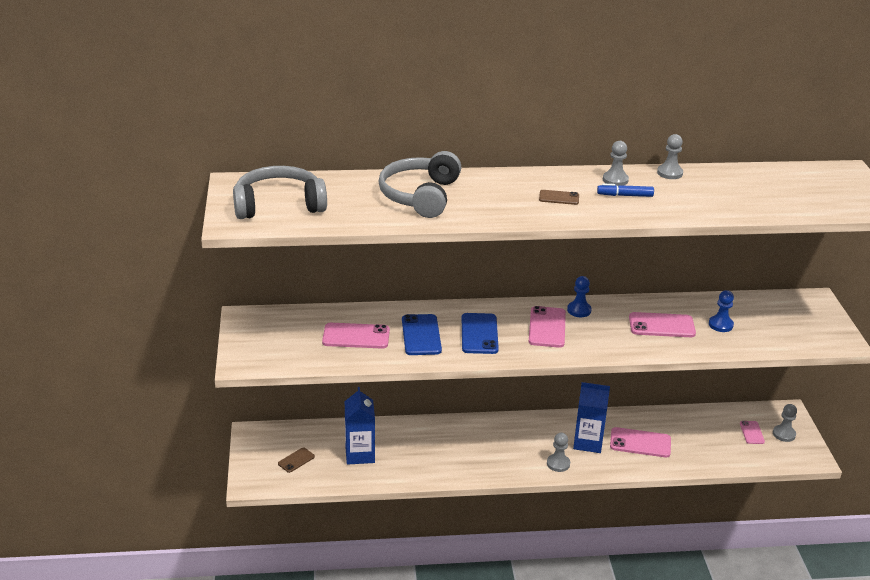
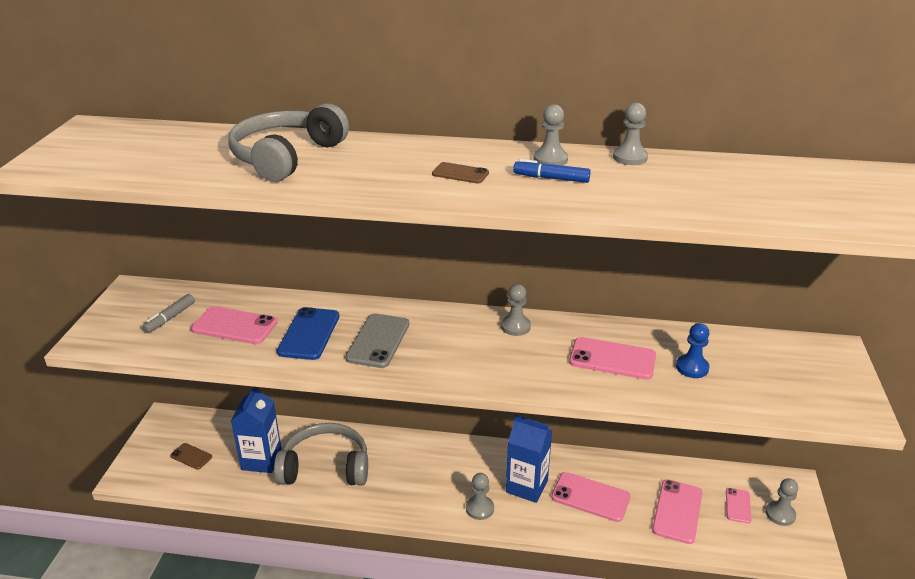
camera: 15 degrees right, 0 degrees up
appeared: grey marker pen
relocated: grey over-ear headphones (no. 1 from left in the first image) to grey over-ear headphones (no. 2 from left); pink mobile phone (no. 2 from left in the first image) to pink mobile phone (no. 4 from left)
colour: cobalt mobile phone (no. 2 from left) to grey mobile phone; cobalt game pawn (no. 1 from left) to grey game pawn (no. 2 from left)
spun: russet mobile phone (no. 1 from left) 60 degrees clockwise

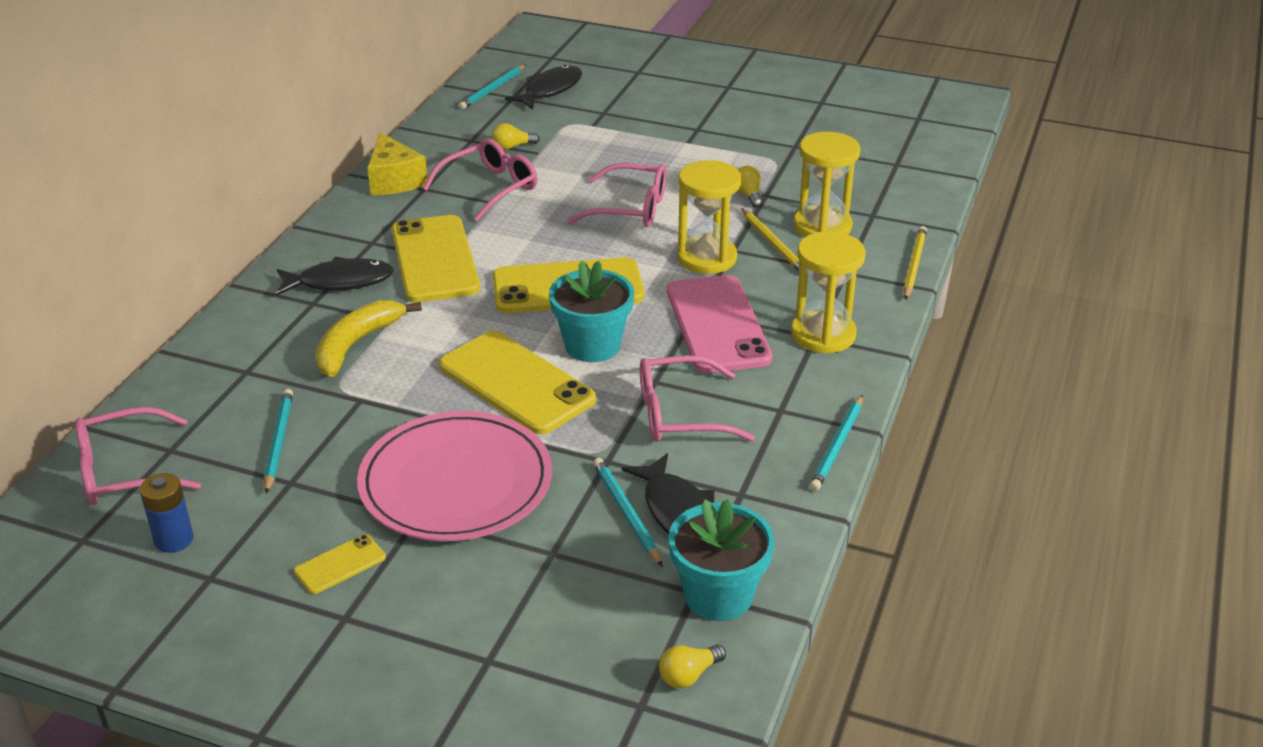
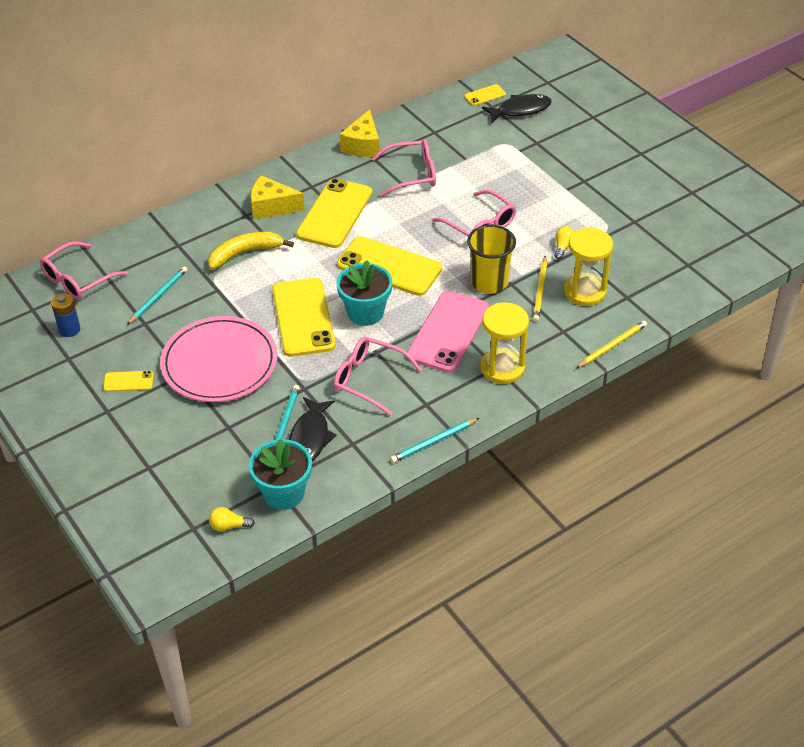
camera: 35 degrees right, 10 degrees up
missing: bright yellow light bulb (no. 1 from left)
exchanged: jet-black fish (no. 1 from left) to bright yellow piece of cheese (no. 1 from left); turquoise pencil (no. 2 from left) to bright yellow mobile phone (no. 5 from left); bright yellow sand timer (no. 1 from left) to bright yellow cup
spun: pink spectacles (no. 1 from left) 60 degrees counterclockwise

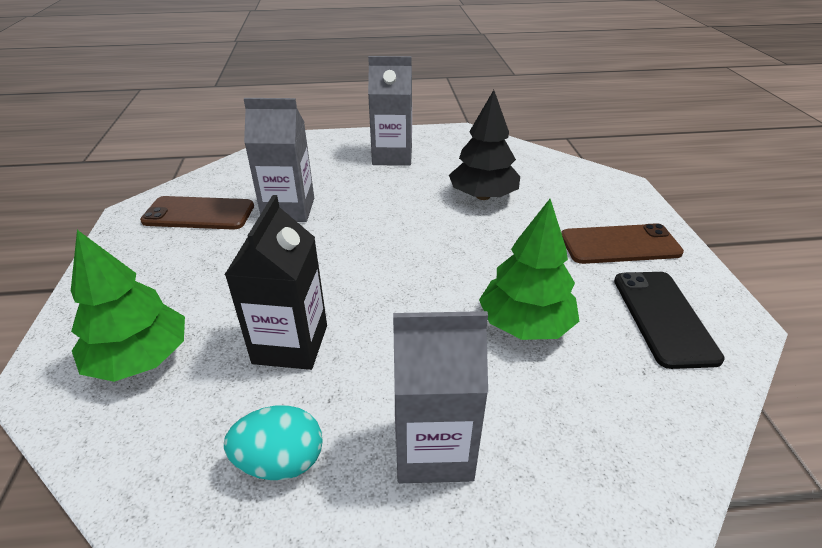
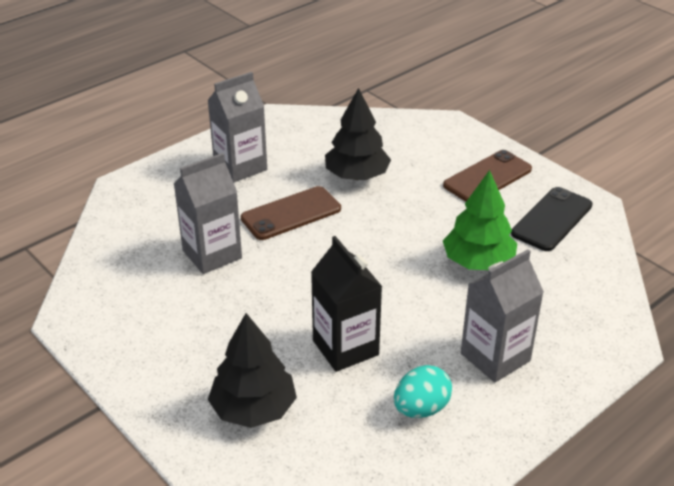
camera: 35 degrees left, 0 degrees up
relocated: russet mobile phone (no. 1 from left)
colour: green toy tree (no. 1 from left) to jet-black toy tree (no. 1 from left)
spun: jet-black mobile phone 75 degrees clockwise

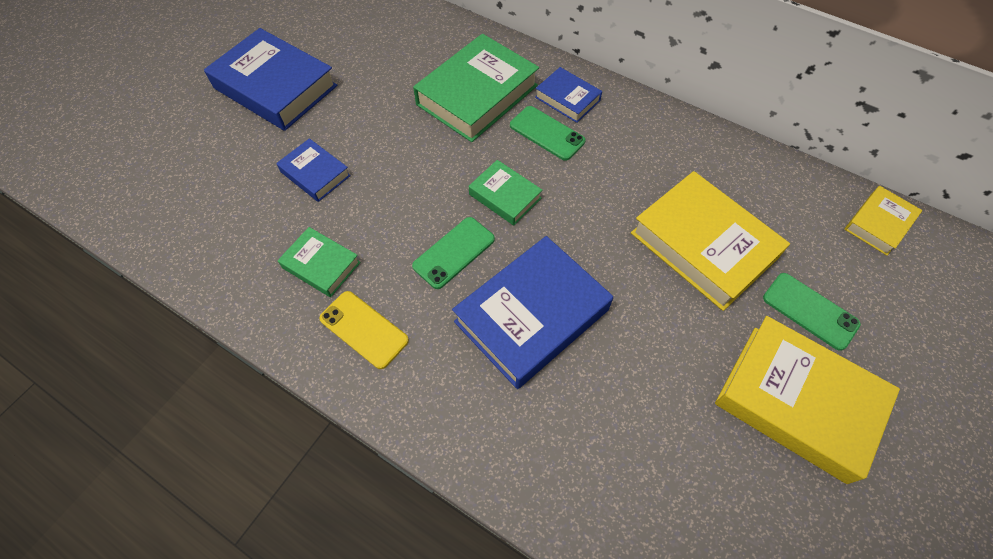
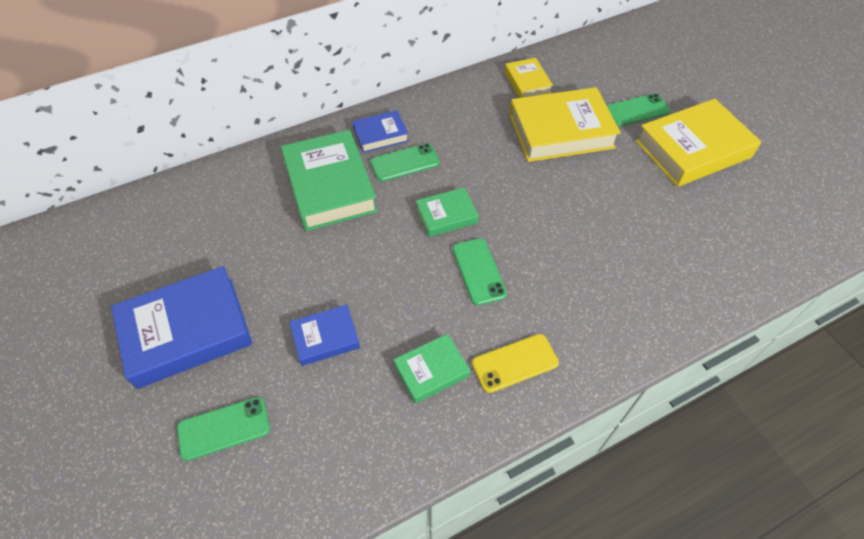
camera: 60 degrees left, 5 degrees down
missing: cobalt hardcover (no. 3 from left)
appeared: green mobile phone (no. 1 from left)
relocated: bright yellow hardcover (no. 3 from left in the first image) to bright yellow hardcover (no. 1 from left)

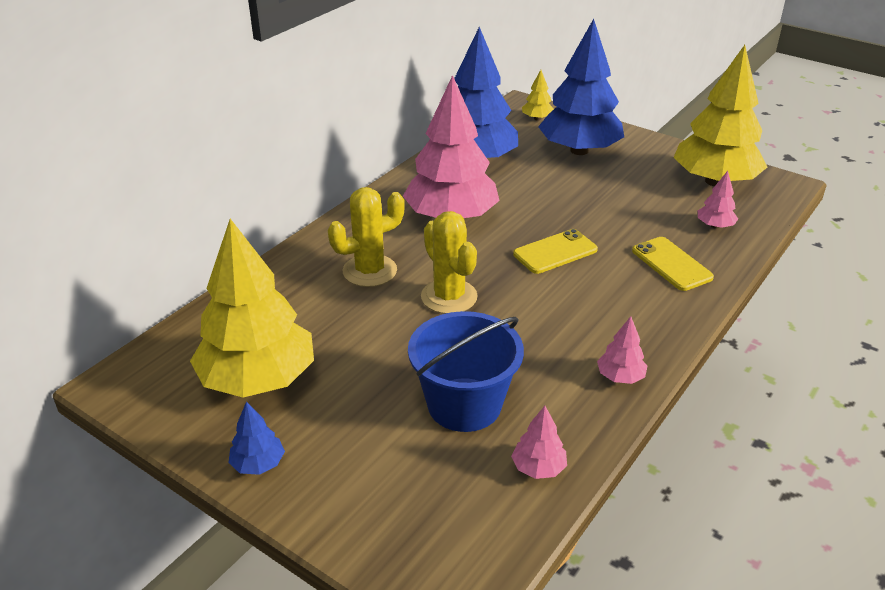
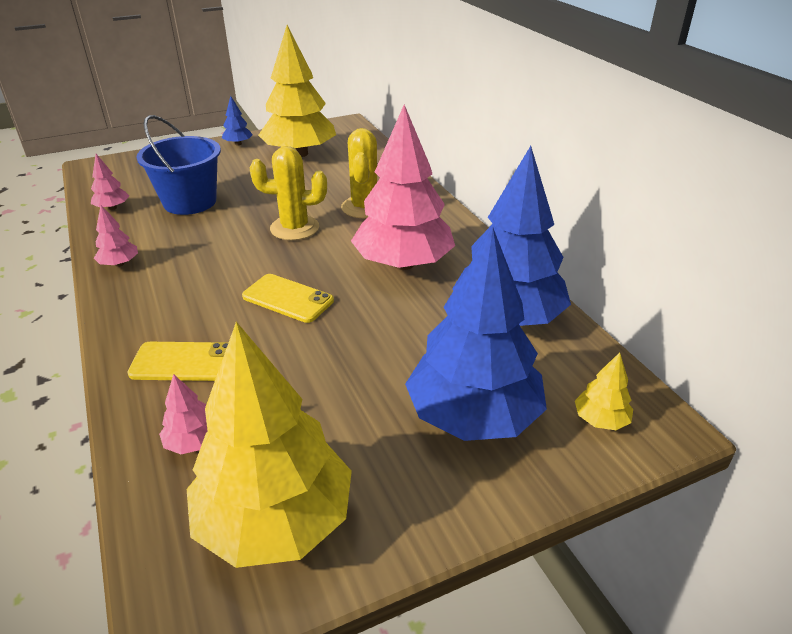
camera: 120 degrees right, 0 degrees up
spun: bright yellow mobile phone (no. 1 from left in the first image) 60 degrees counterclockwise

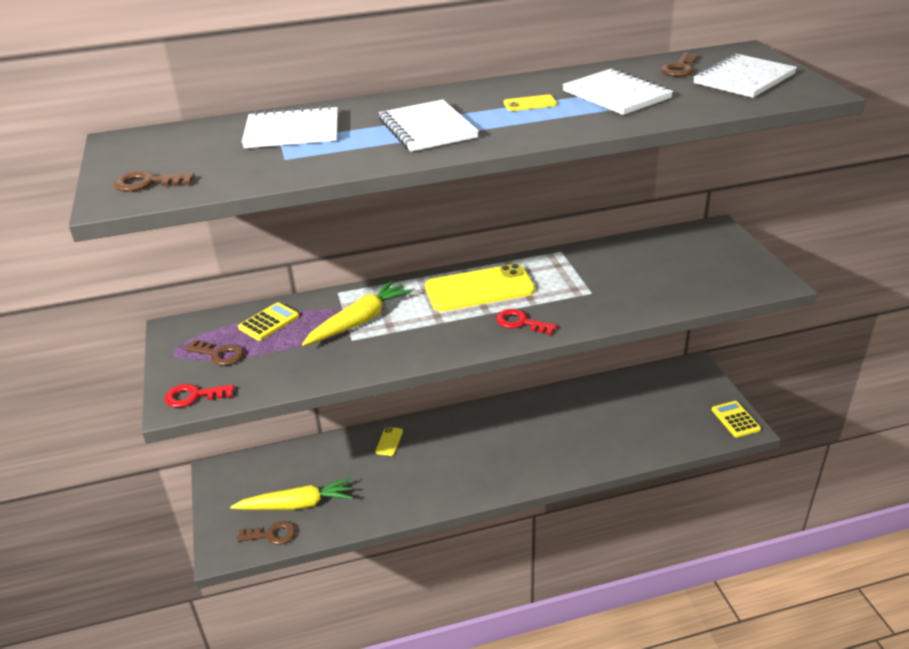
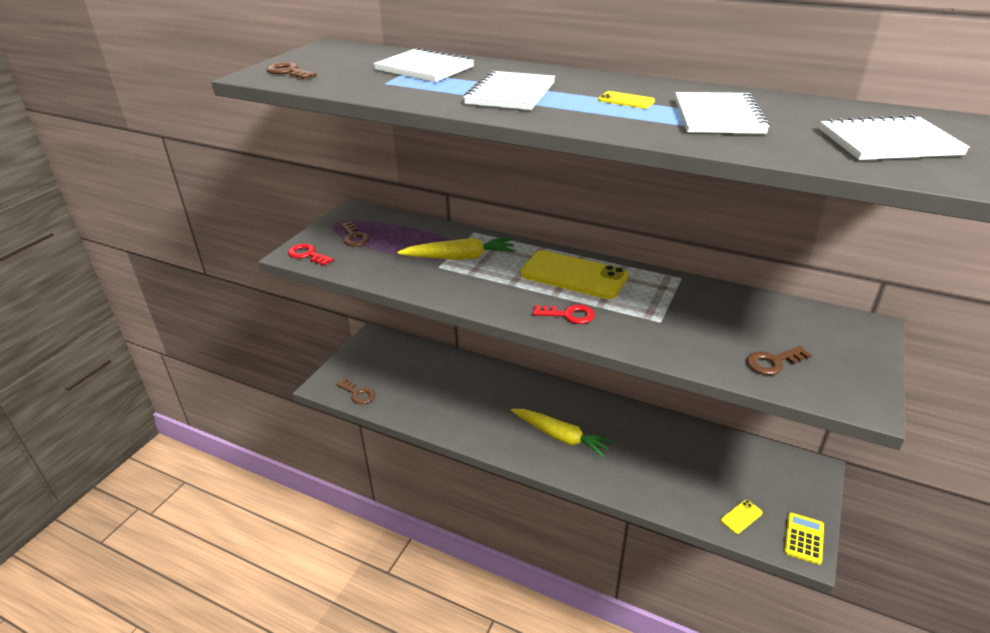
camera: 40 degrees right, 0 degrees up
missing: bright yellow adding machine (no. 1 from left)
relocated: bright yellow carrot (no. 1 from left in the first image) to bright yellow carrot (no. 2 from left); bright yellow mobile phone (no. 1 from left in the first image) to bright yellow mobile phone (no. 3 from left); russet key (no. 4 from left)
spun: red key (no. 2 from left) 120 degrees clockwise

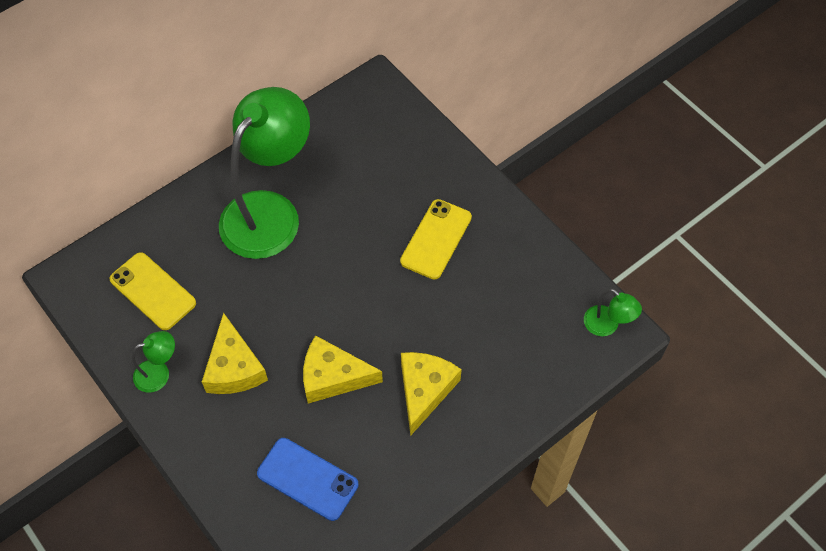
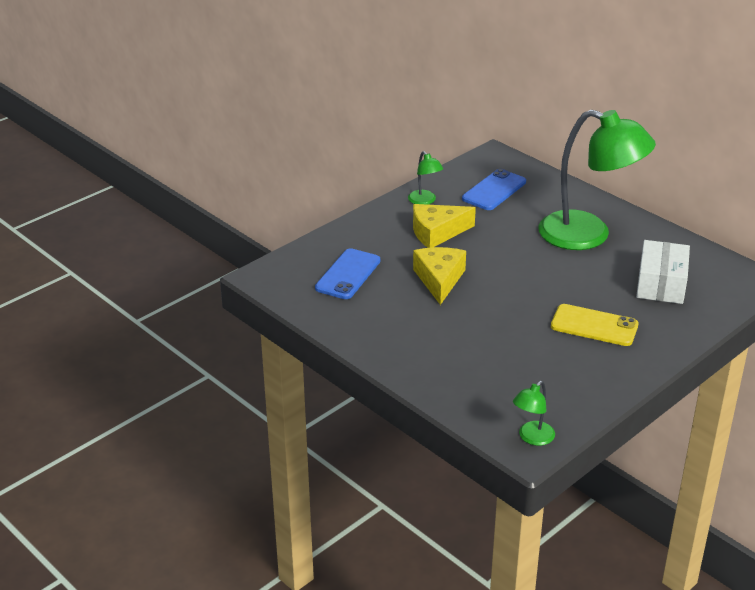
camera: 85 degrees right, 25 degrees down
missing: bright yellow piece of cheese (no. 3 from left)
appeared: pure white box
colour: bright yellow mobile phone (no. 1 from left) to cobalt mobile phone (no. 2 from left)

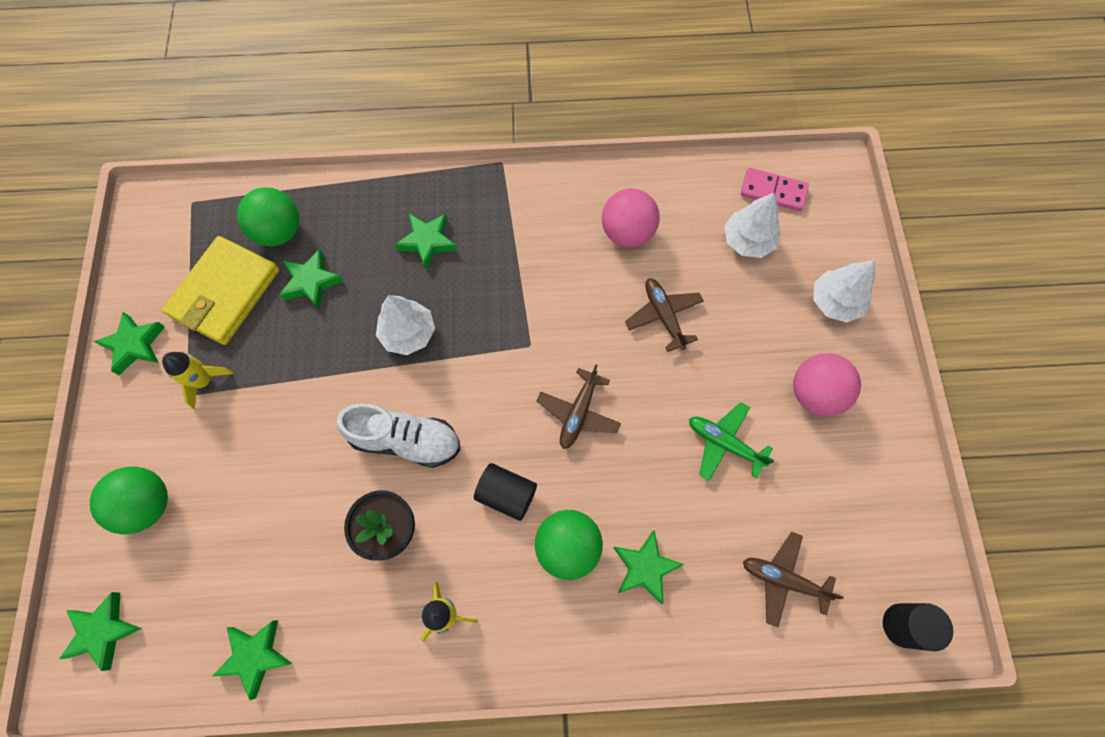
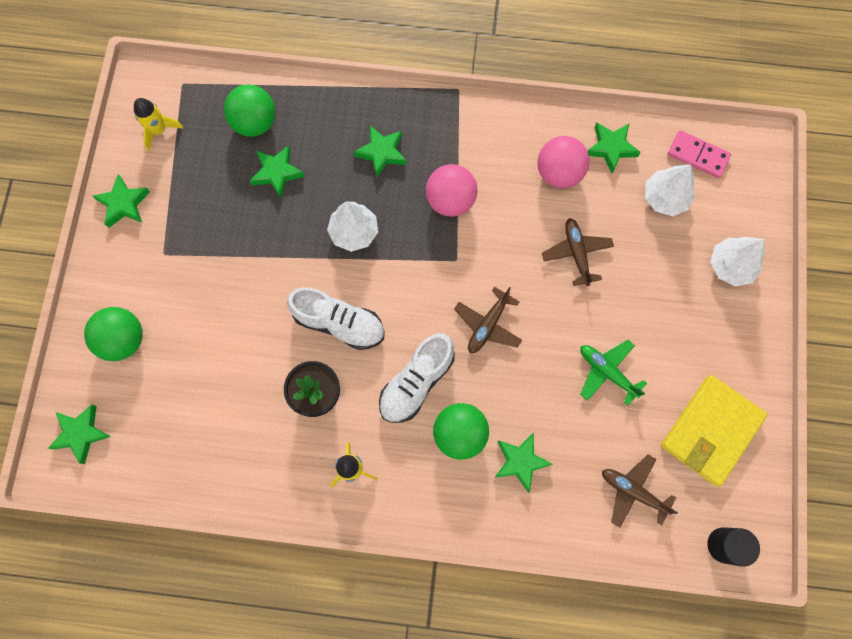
camera: 10 degrees right, 5 degrees up
relocated: bright yellow billfold; bright yellow rocket (no. 1 from left); green star shape (no. 3 from left in the first image) to green star shape (no. 6 from left); pink sphere (no. 2 from left in the first image) to pink sphere (no. 1 from left)
exchanged: jet-black cylinder shape (no. 1 from left) to pure white lace-up shoe (no. 2 from left)

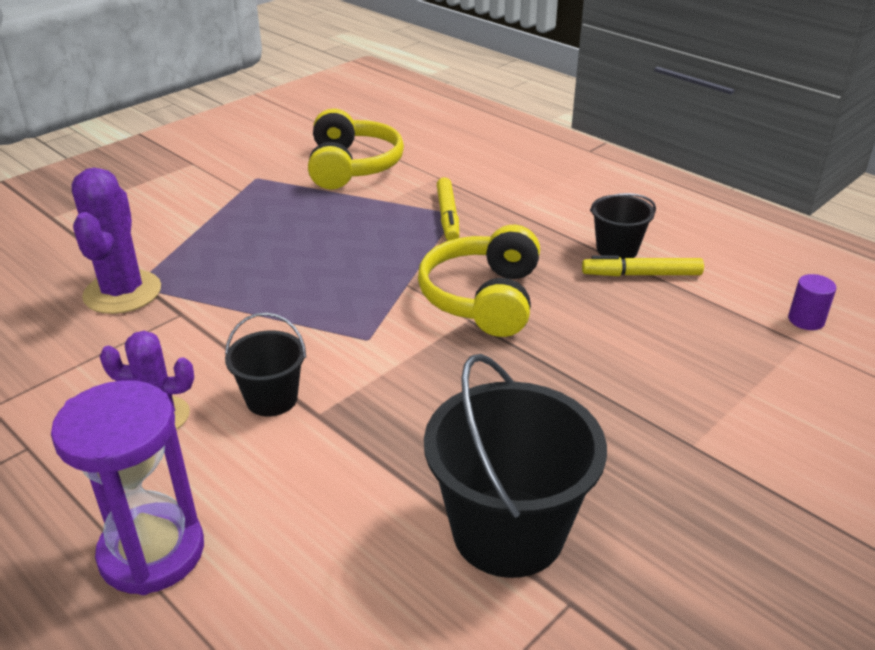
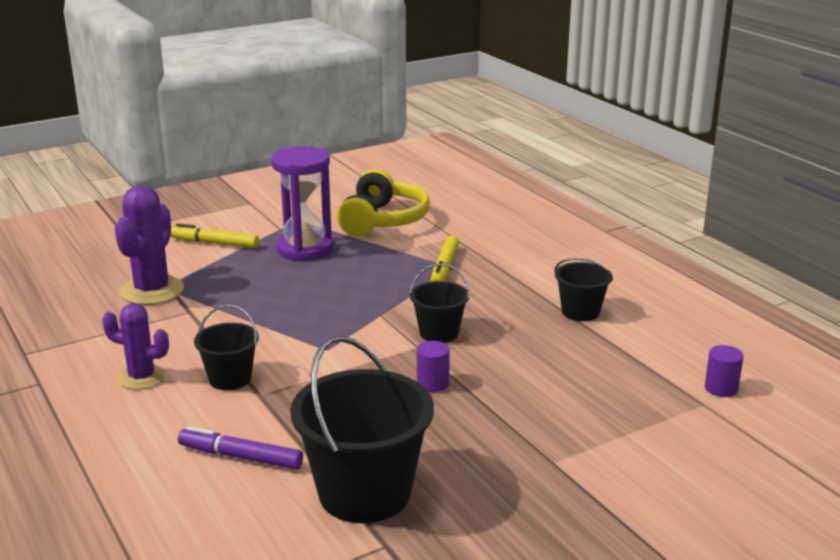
camera: 15 degrees right, 10 degrees down
appeared: violet marker pen; violet cylinder shape (no. 1 from left)
relocated: violet sand timer; bright yellow marker pen (no. 2 from left in the first image) to bright yellow marker pen (no. 1 from left)
exchanged: bright yellow over-ear headphones (no. 2 from left) to jet-black bucket (no. 3 from left)

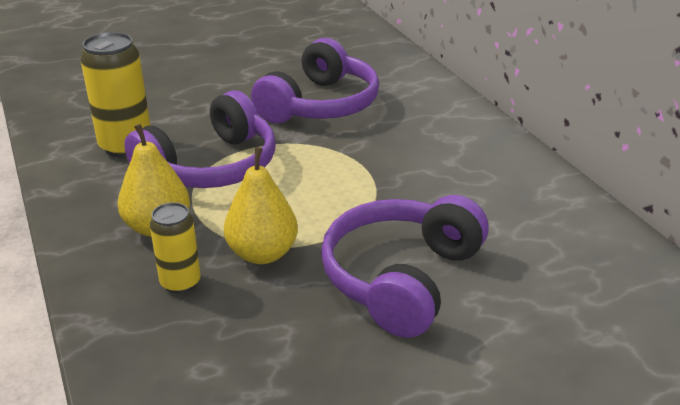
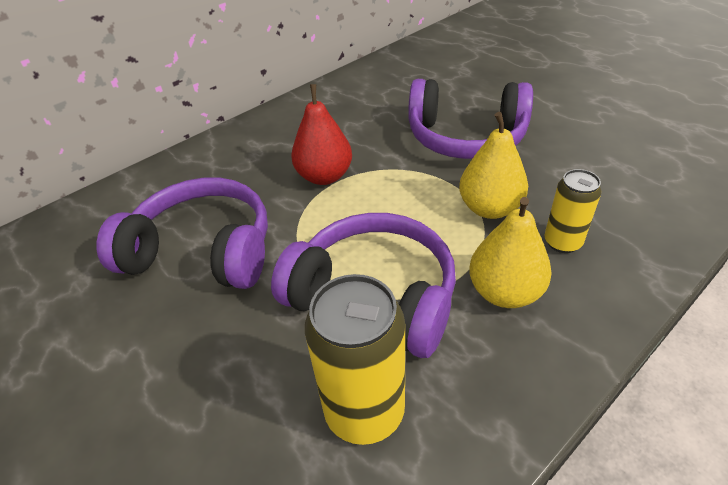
camera: 105 degrees left, 10 degrees up
appeared: red toy pear

